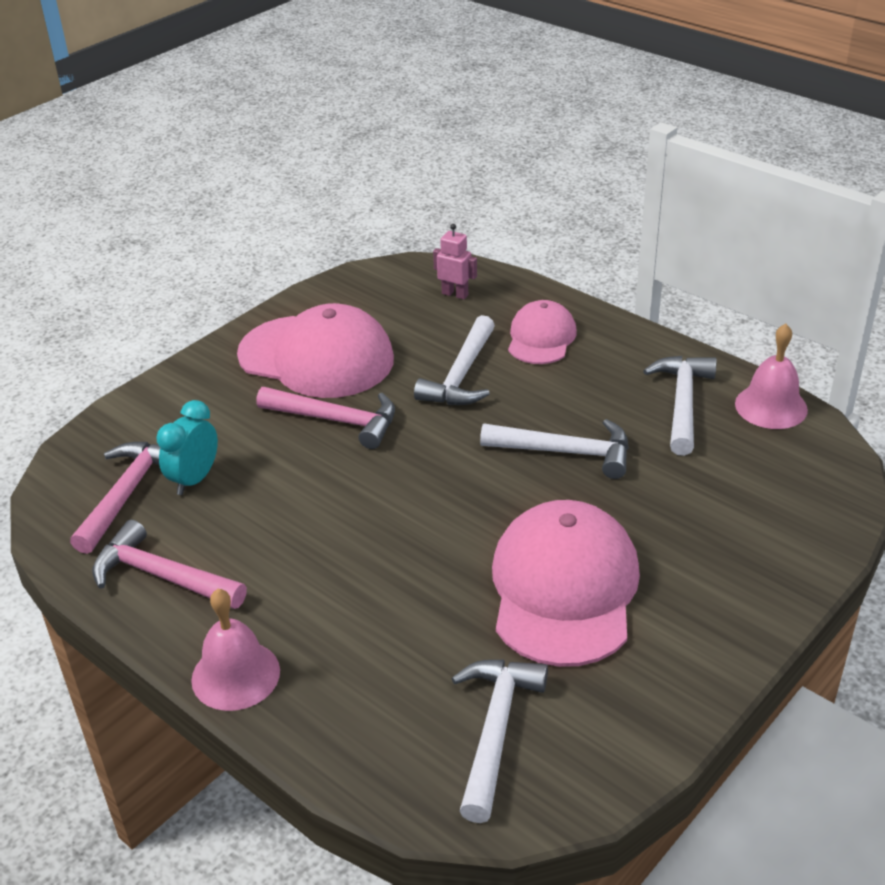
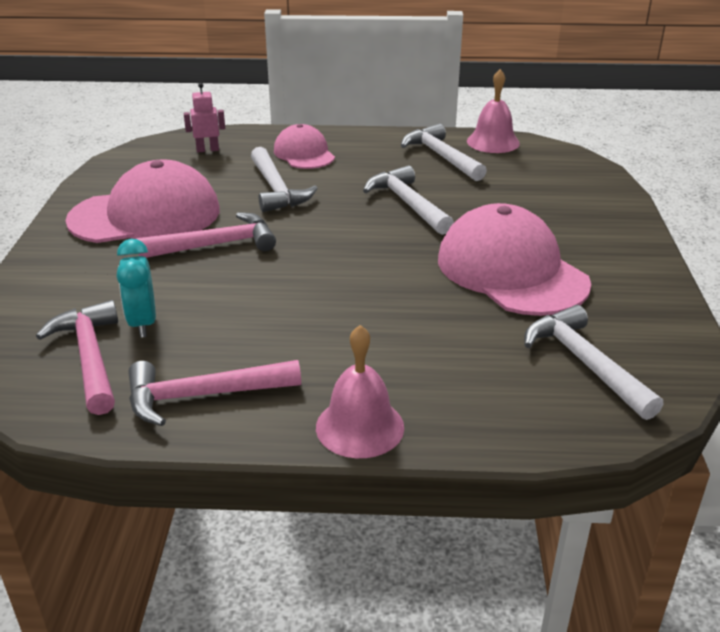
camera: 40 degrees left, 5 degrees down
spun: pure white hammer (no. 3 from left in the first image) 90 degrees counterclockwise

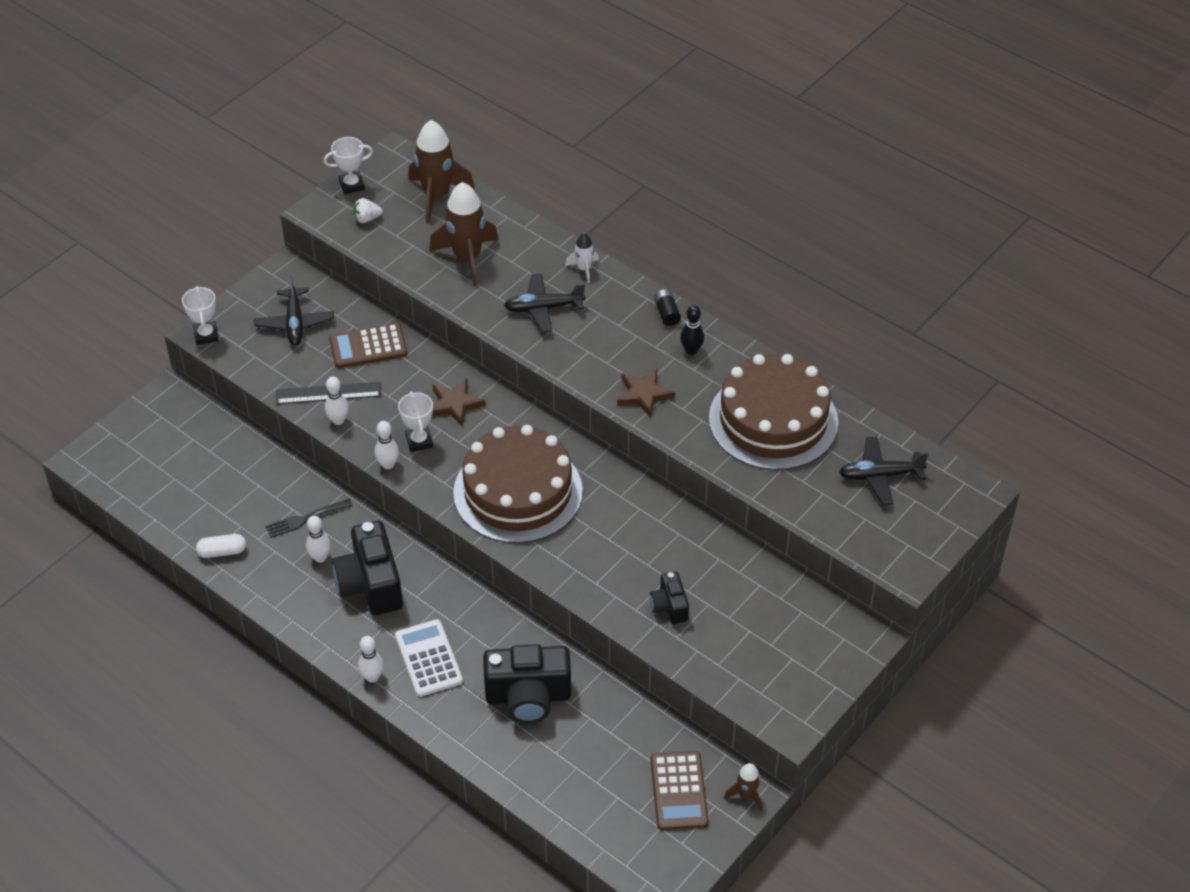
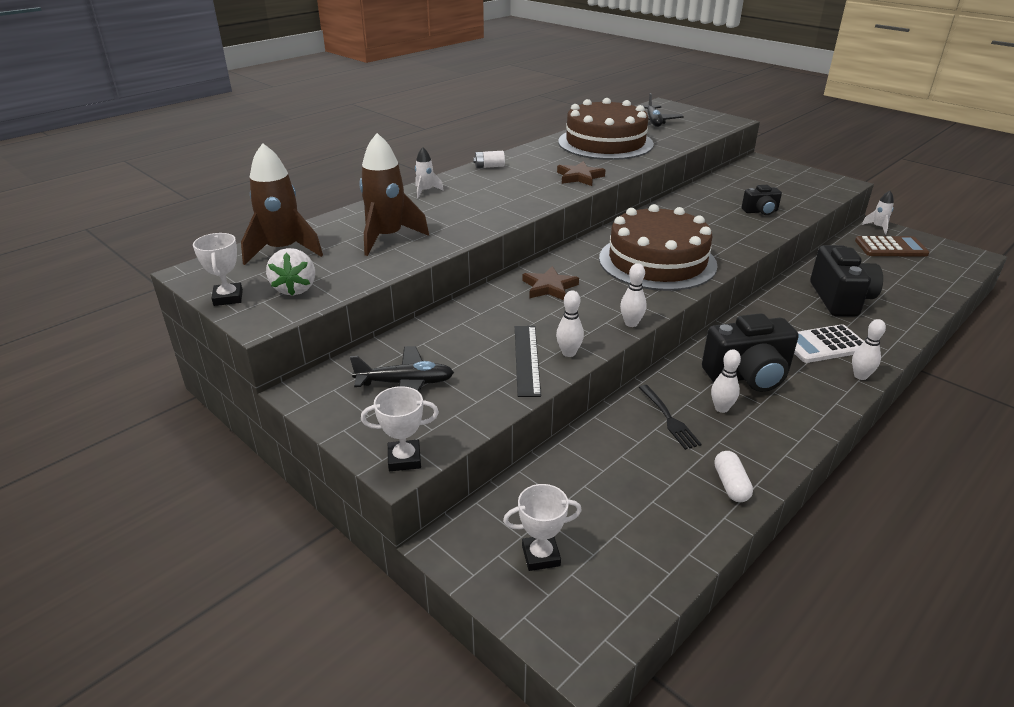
camera: 85 degrees left, 15 degrees down
missing: russet adding machine (no. 1 from left); jet-black toy plane (no. 2 from left); jet-black bowling pin
relocated: pure white award cup (no. 3 from left)
colour: jet-black power cell to pure white power cell; russet rocket (no. 3 from left) to pure white rocket (no. 2 from left)
size: pure white strawberry x1.56

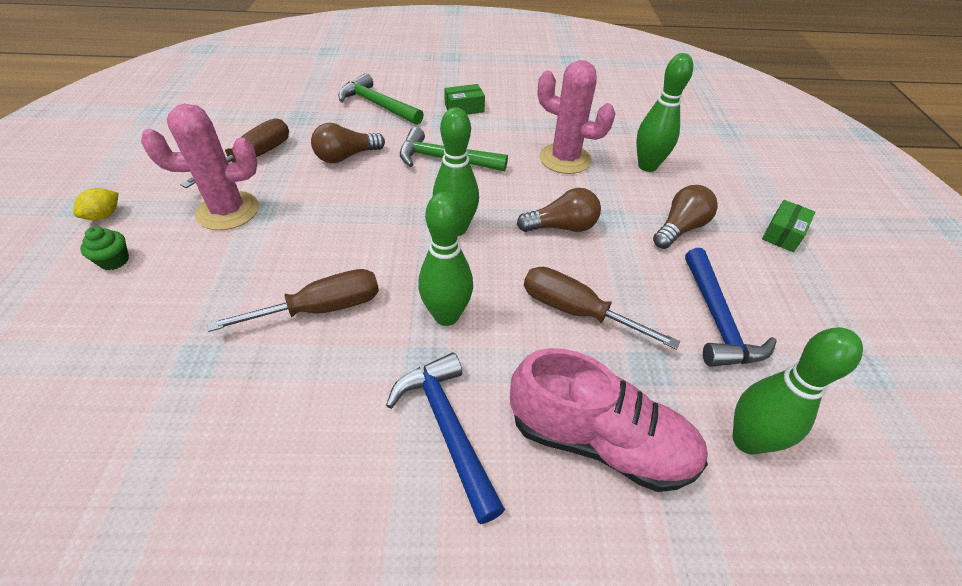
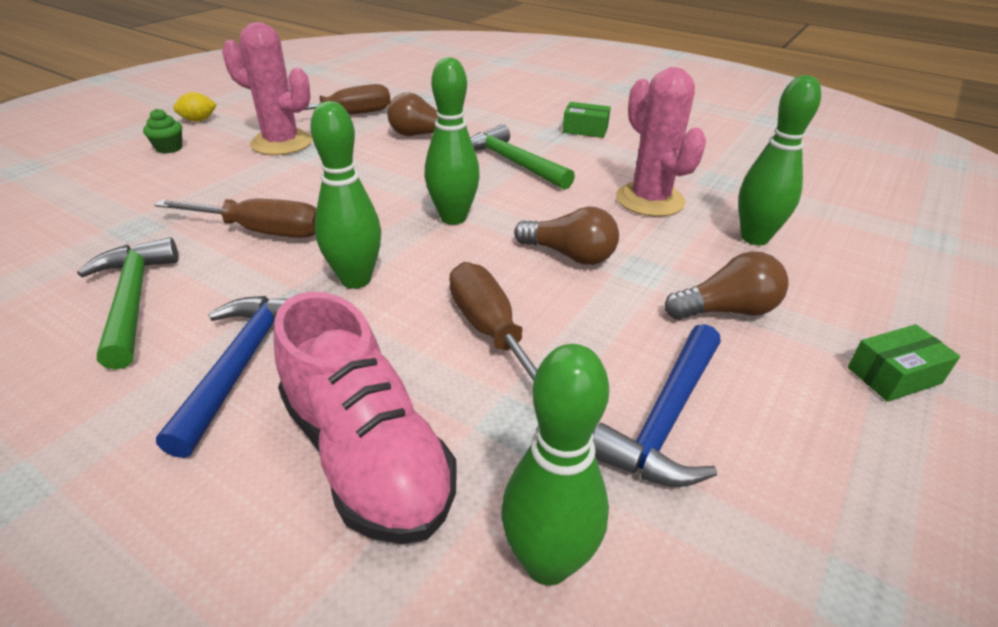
camera: 35 degrees right, 10 degrees down
relocated: green hammer (no. 1 from left)

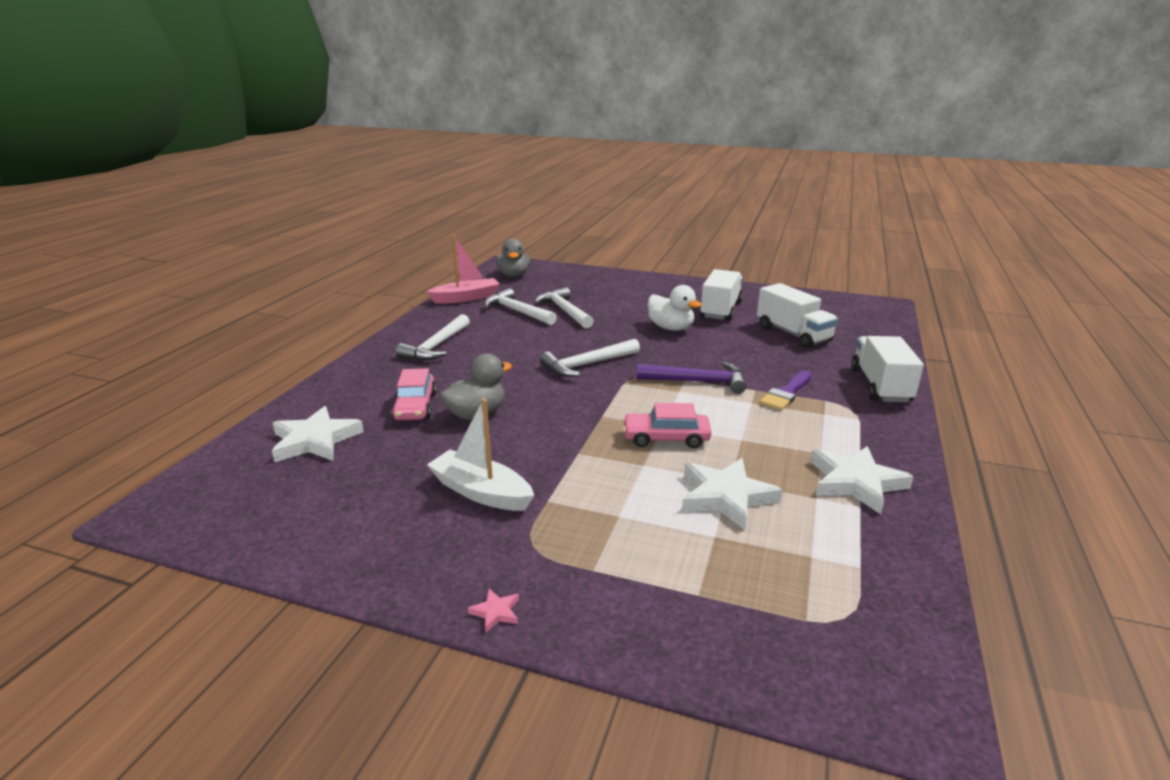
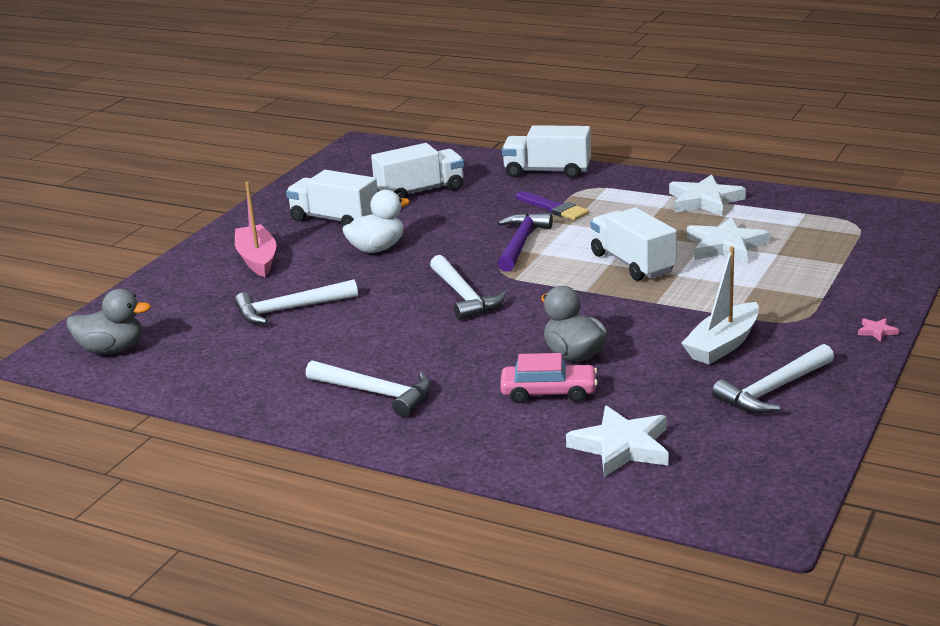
camera: 80 degrees left, 0 degrees up
relocated: pink boat; pure white hammer (no. 2 from left in the first image) to pure white hammer (no. 4 from left)
exchanged: pink automobile (no. 2 from left) to pure white lorry (no. 4 from left)

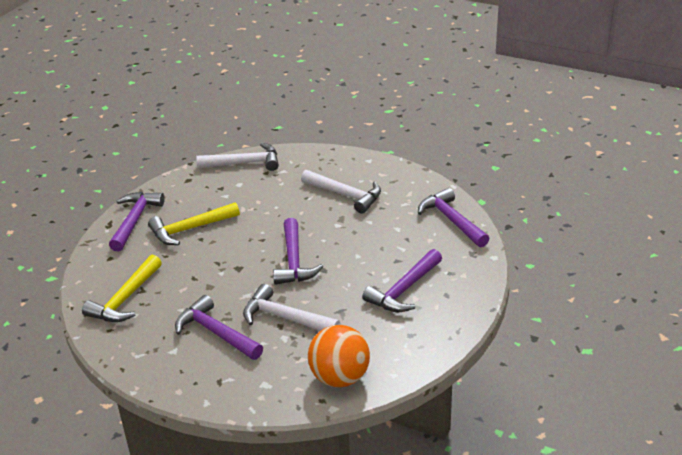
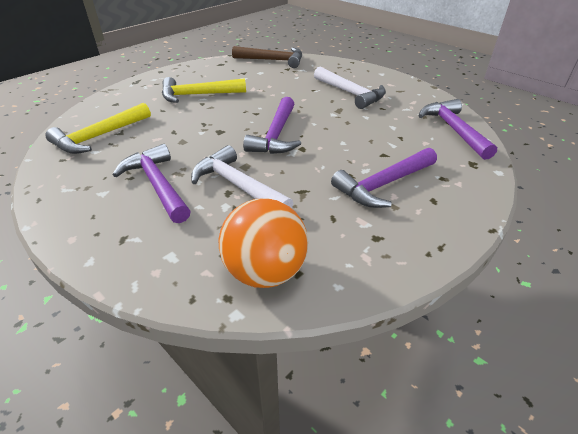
camera: 15 degrees right, 5 degrees up
missing: violet hammer (no. 1 from left)
colour: pure white hammer (no. 1 from left) to russet hammer

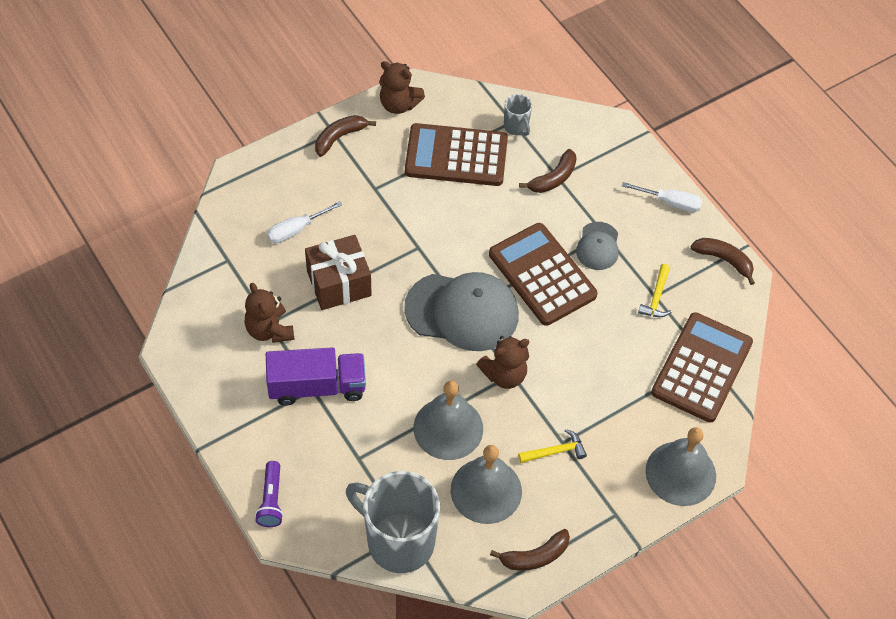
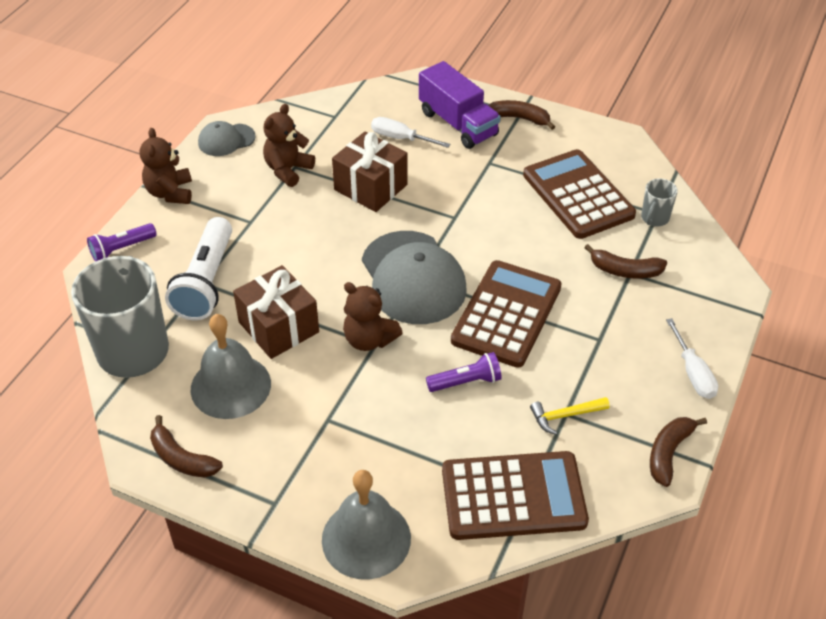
camera: 60 degrees right, 10 degrees down
missing: bright yellow hammer (no. 1 from left)
appeared: pure white torch; violet torch (no. 2 from left)
relocated: violet lorry; russet stuffed bear (no. 2 from left in the first image) to russet stuffed bear (no. 1 from left); grey baseball cap (no. 2 from left in the first image) to grey baseball cap (no. 1 from left)
exchanged: grey hand bell (no. 1 from left) to russet present (no. 1 from left)
spun: russet toy banana (no. 4 from left) 150 degrees counterclockwise

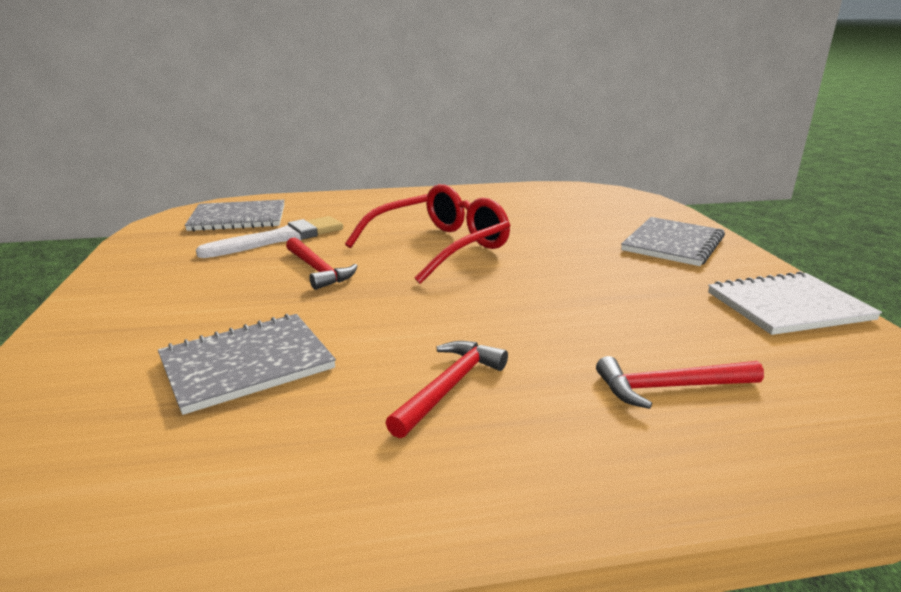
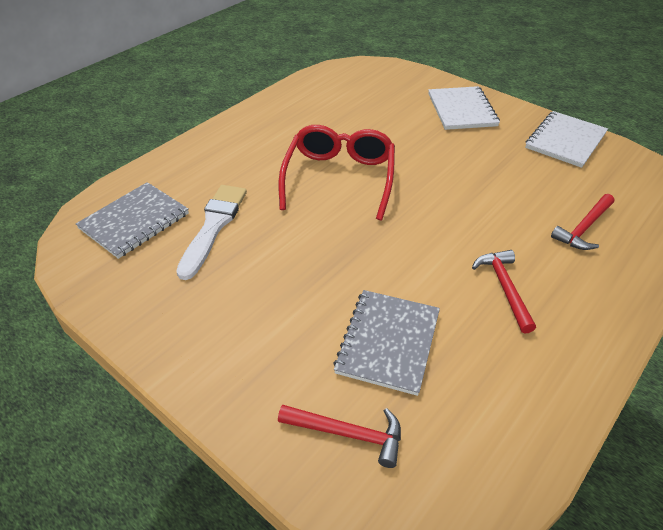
camera: 40 degrees left, 20 degrees up
relocated: red hammer (no. 1 from left)
colour: grey notebook (no. 3 from left) to pure white notebook (no. 1 from left)

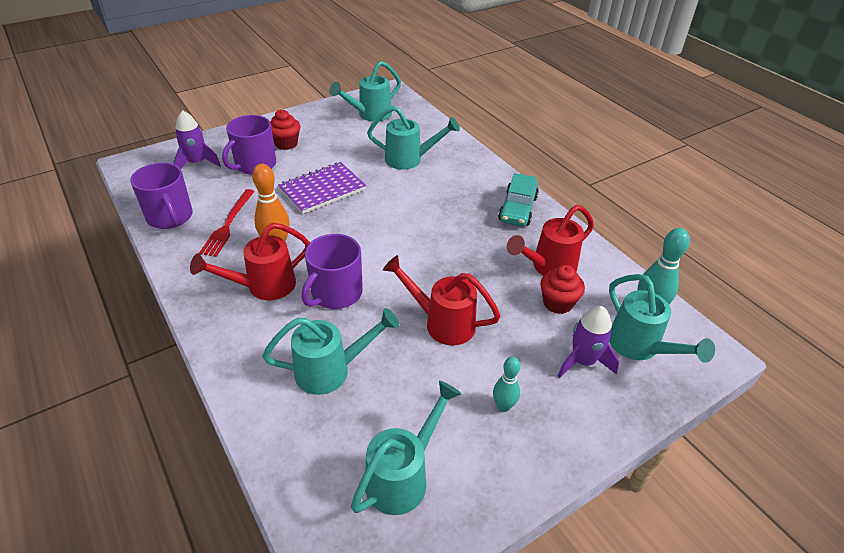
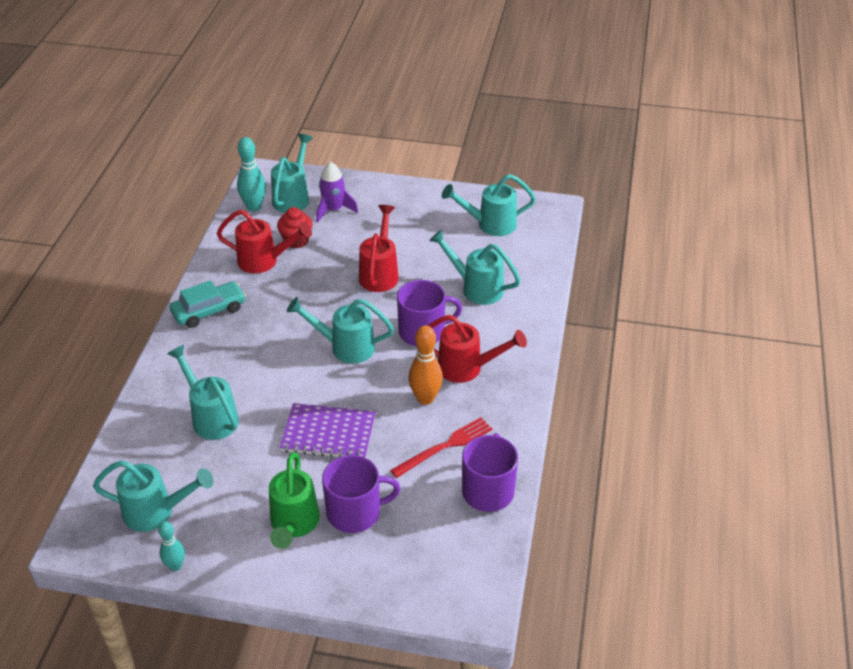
camera: 135 degrees left, 0 degrees up
missing: violet rocket (no. 1 from left)
appeared: turquoise watering pot (no. 4 from left)
relocated: turquoise bowling pin (no. 1 from left)
exchanged: red muffin (no. 1 from left) to green watering pot
spun: red watering pot (no. 2 from left) 150 degrees counterclockwise

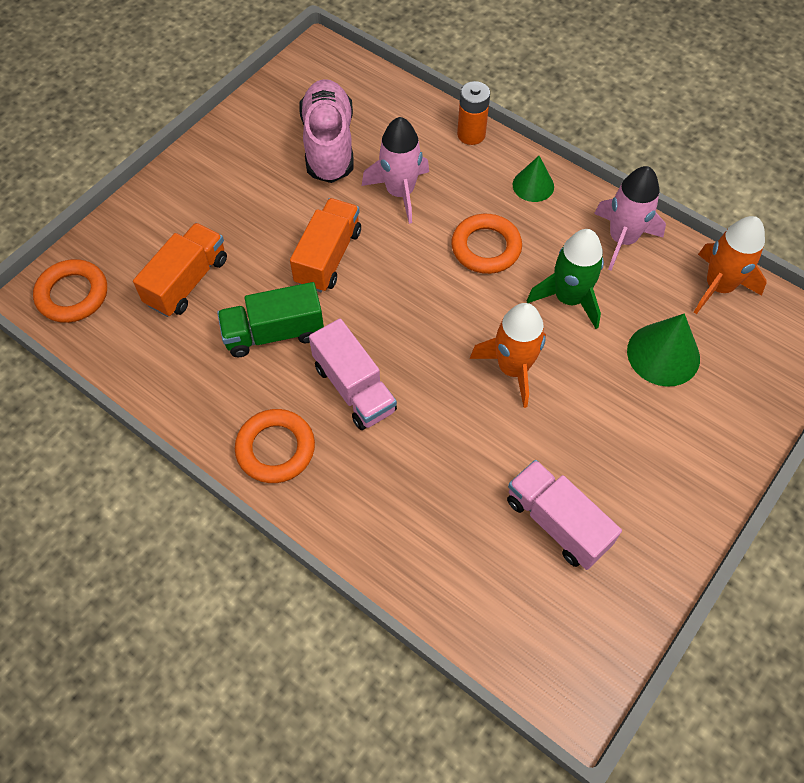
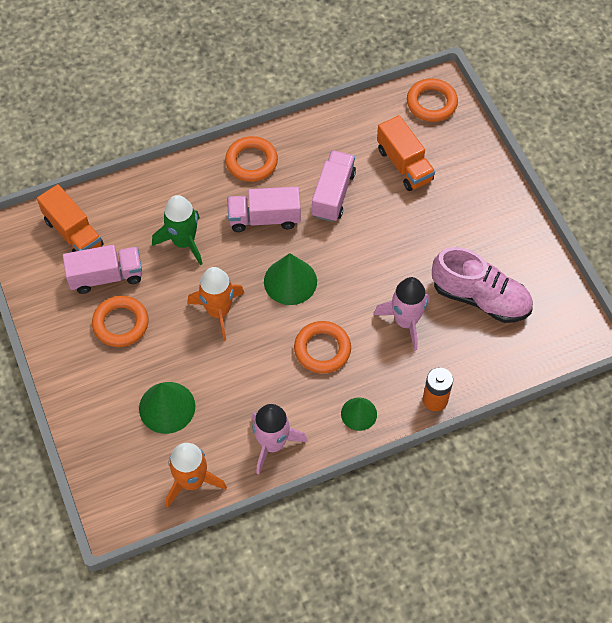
camera: 120 degrees right, 0 degrees up
appeared: orange-coloured ring (no. 1 from left); green cone (no. 2 from left)
relocated: orange-coloured lorry (no. 2 from left in the first image) to orange-coloured lorry (no. 1 from left); green rocket
colour: green lorry to pink lorry (no. 3 from left)

